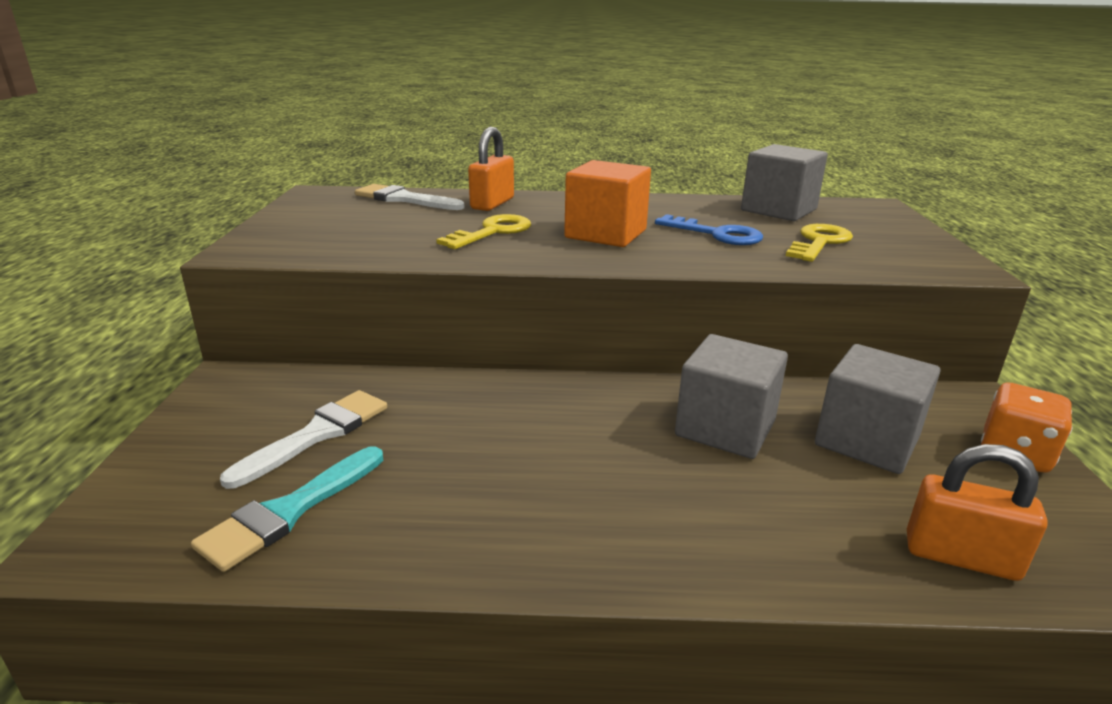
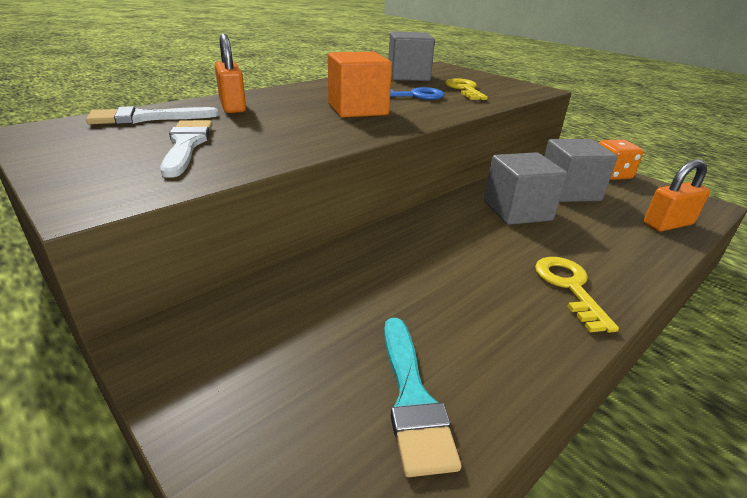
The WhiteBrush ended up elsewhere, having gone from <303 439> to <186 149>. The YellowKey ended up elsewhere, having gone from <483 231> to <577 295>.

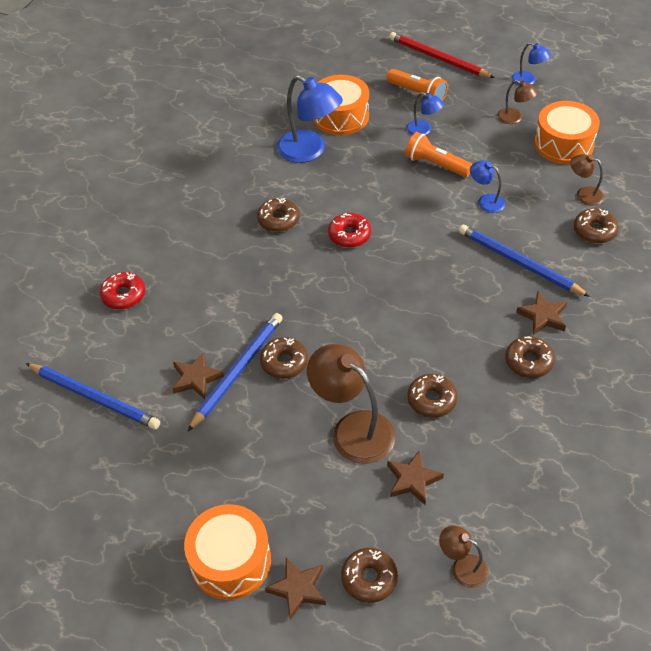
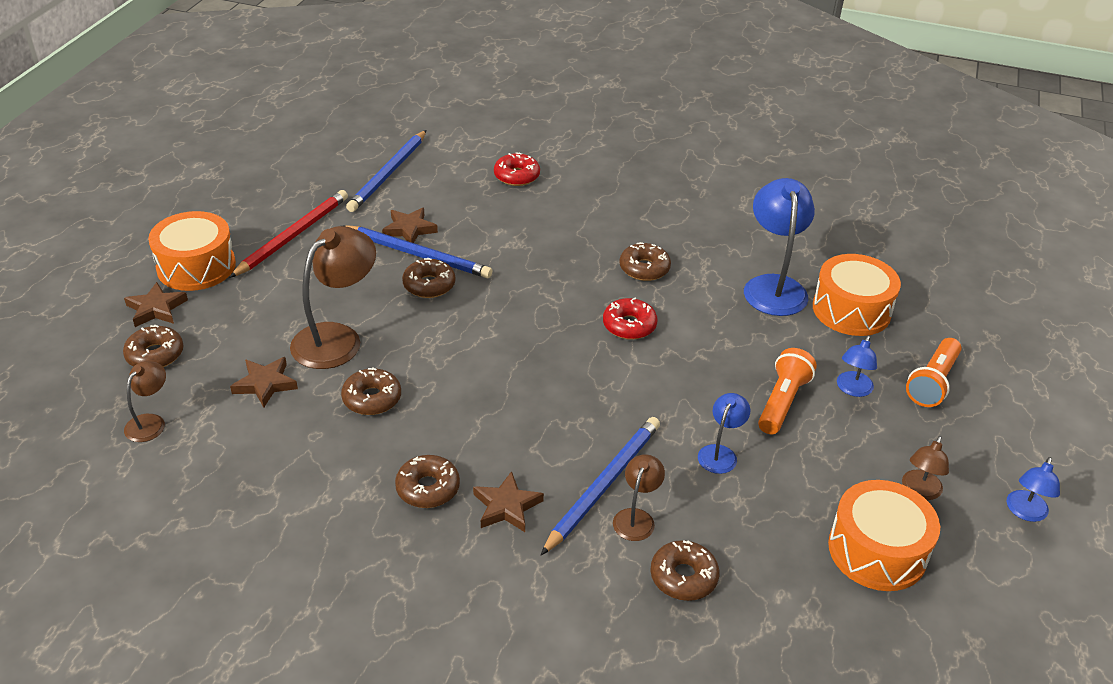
The BlueLamp at <310 119> ended up facing another way, 150 degrees clockwise from before. The RedPencil ended up elsewhere, having gone from <442 55> to <288 234>. The BrownLamp ended up elsewhere, having gone from <587 180> to <639 497>.

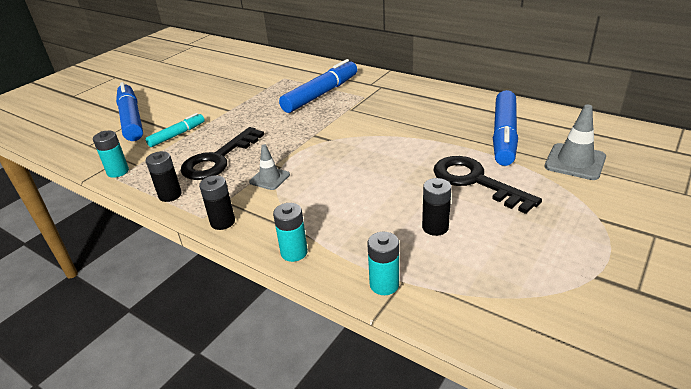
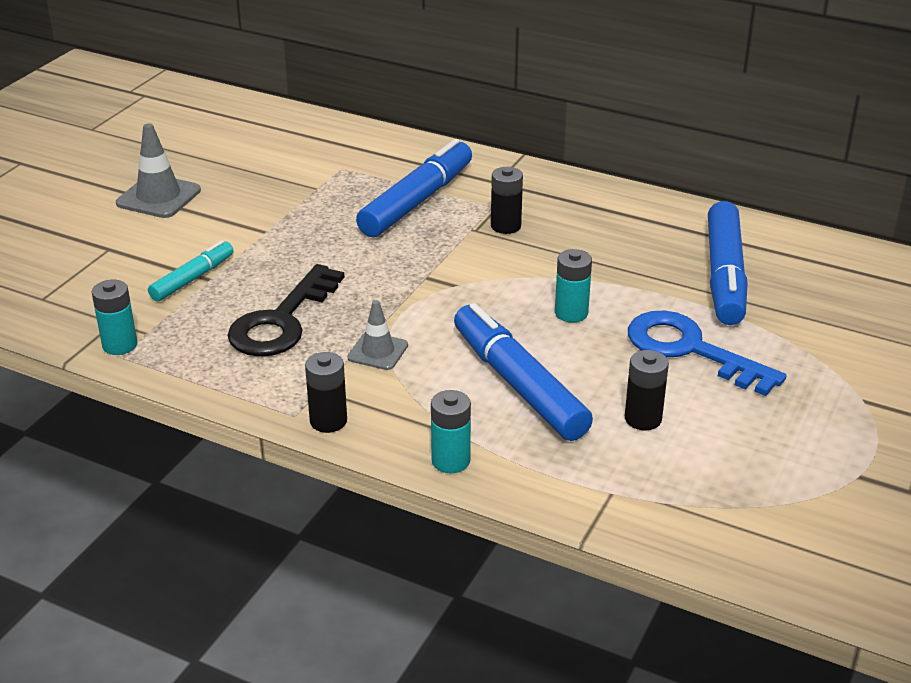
The BlueMarker ended up elsewhere, having gone from <129 111> to <523 372>. The BlackBattery ended up elsewhere, having gone from <164 176> to <507 200>. The TurquoiseBattery ended up elsewhere, having gone from <383 263> to <573 286>. What was the BlackKey at <487 185> turned into the BlueKey at <707 353>. The GreyTrafficCone ended up elsewhere, having gone from <575 142> to <158 170>.

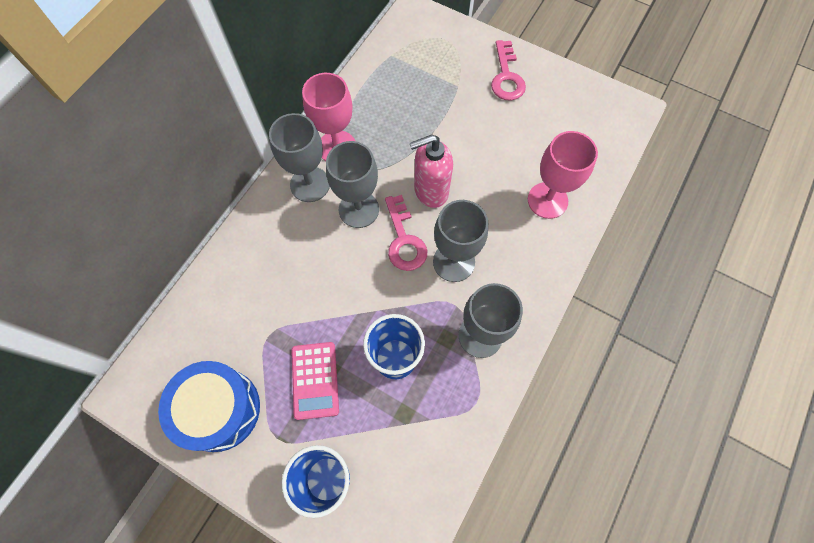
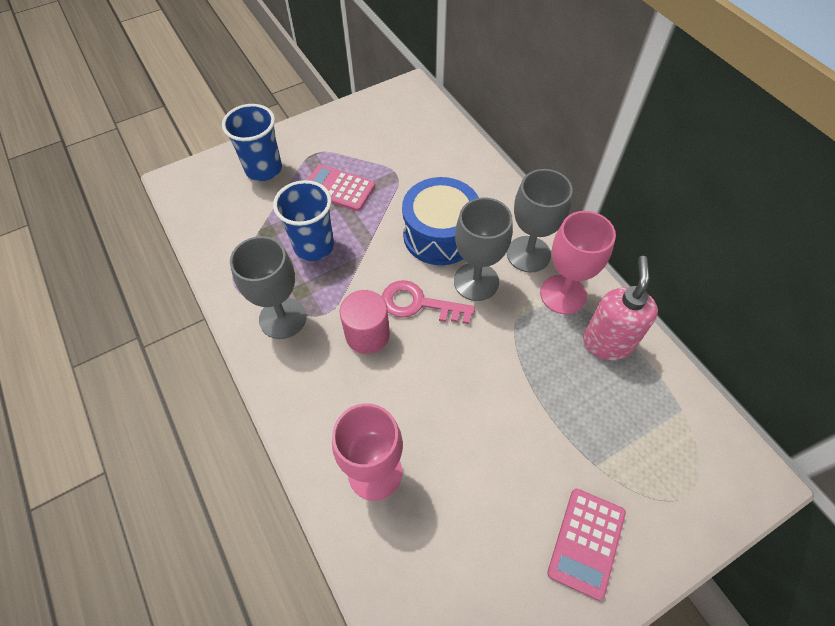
The BlueDrum ended up elsewhere, having gone from <209 406> to <440 221>. The PinkSoapDispenser ended up elsewhere, having gone from <431 171> to <620 308>. Where the GreyGoblet stood at <460 241>, the PinkCylinder came to stand at <365 322>. Where the PinkKey stood at <508 70>, the PinkCalculator came to stand at <586 545>.

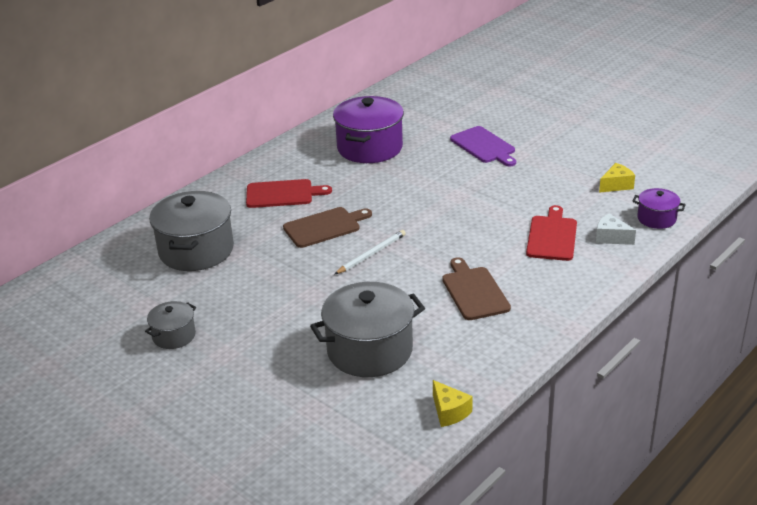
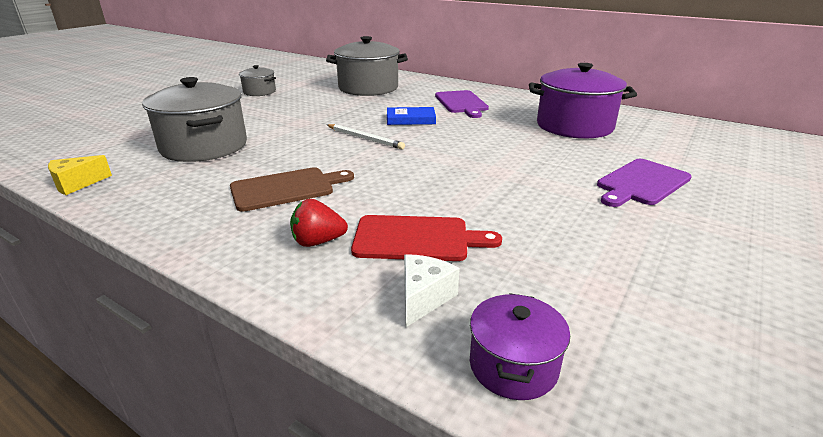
What was the RedCuttingBoard at <289 193> turned into the PurpleCuttingBoard at <462 104>. Where the BrownCuttingBoard stood at <327 227>, the BlueBook came to stand at <411 116>. The second view lost the YellowCheese at <617 178>. The second view gained the RedStrawberry at <319 223>.

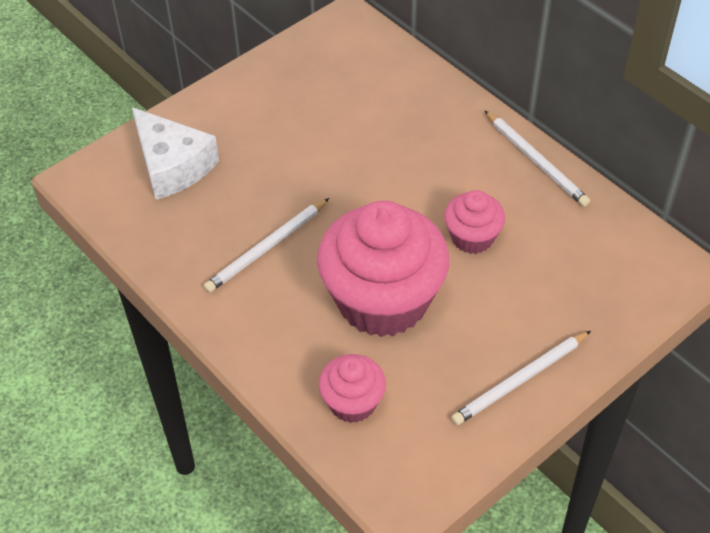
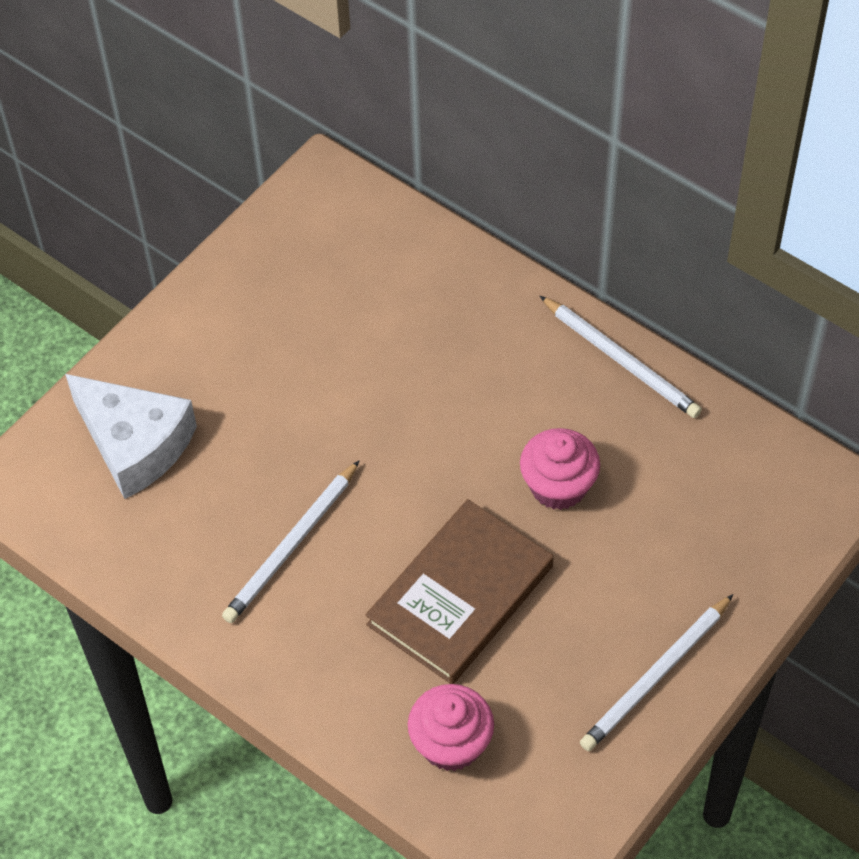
Where the PinkCupcake stood at <383 269>, the BrownBook came to stand at <459 591>.

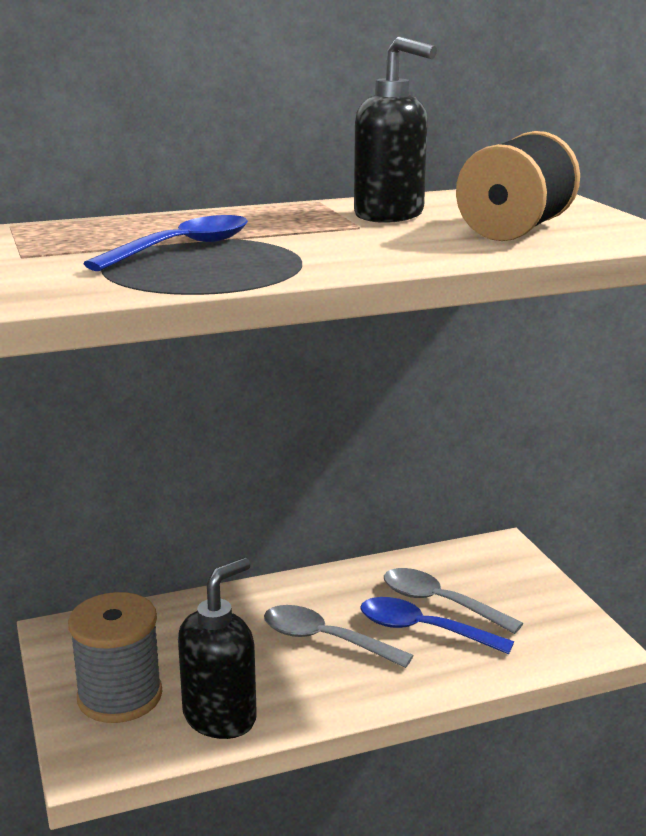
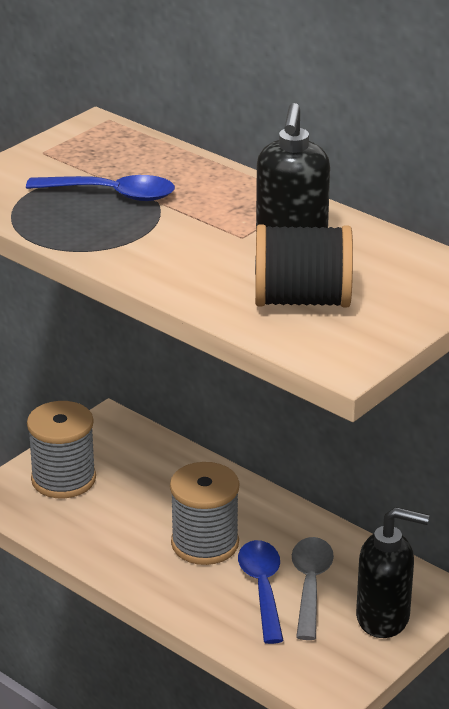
The BlackSoapDispenser ended up elsewhere, having gone from <217 648> to <392 572>. Where the GreySpoon stood at <339 636>, the GreySpool came to stand at <204 513>.

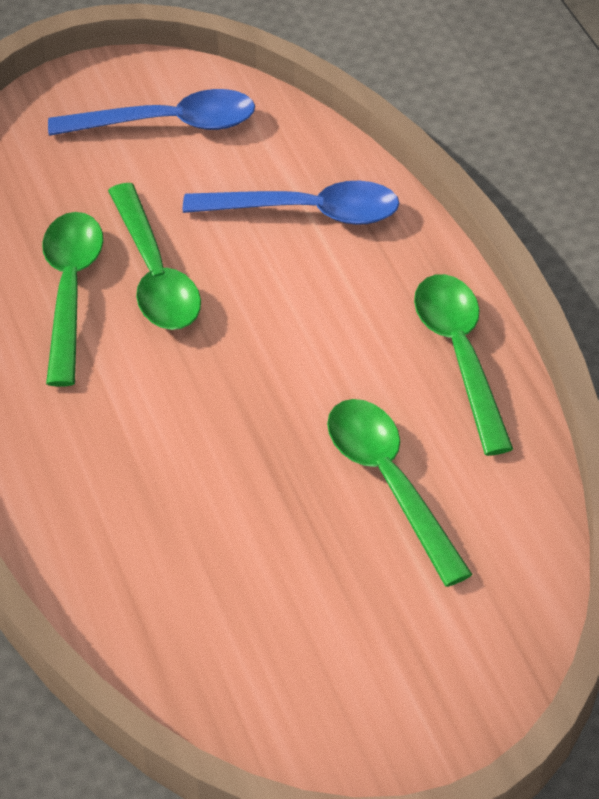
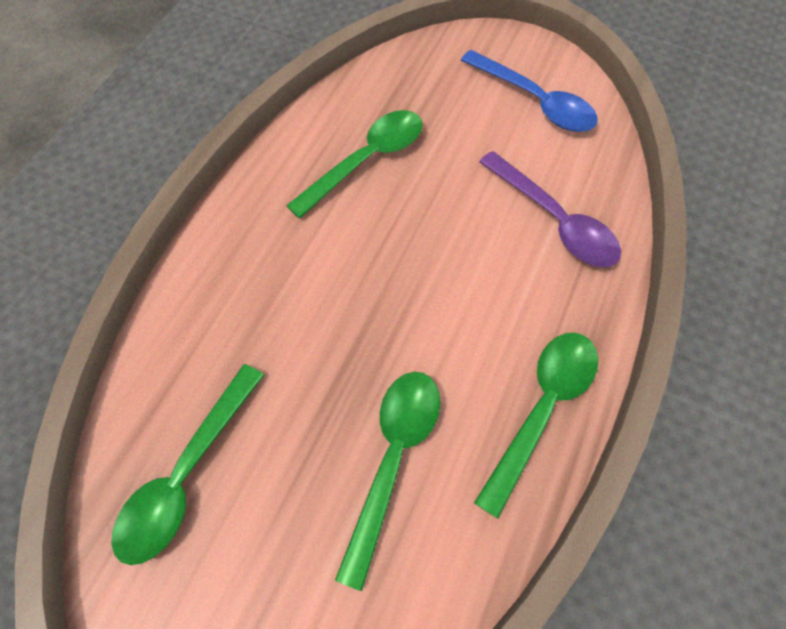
The GreenSpoon ended up elsewhere, having gone from <154 256> to <187 464>. What was the BlueSpoon at <291 203> turned into the PurpleSpoon at <550 209>.

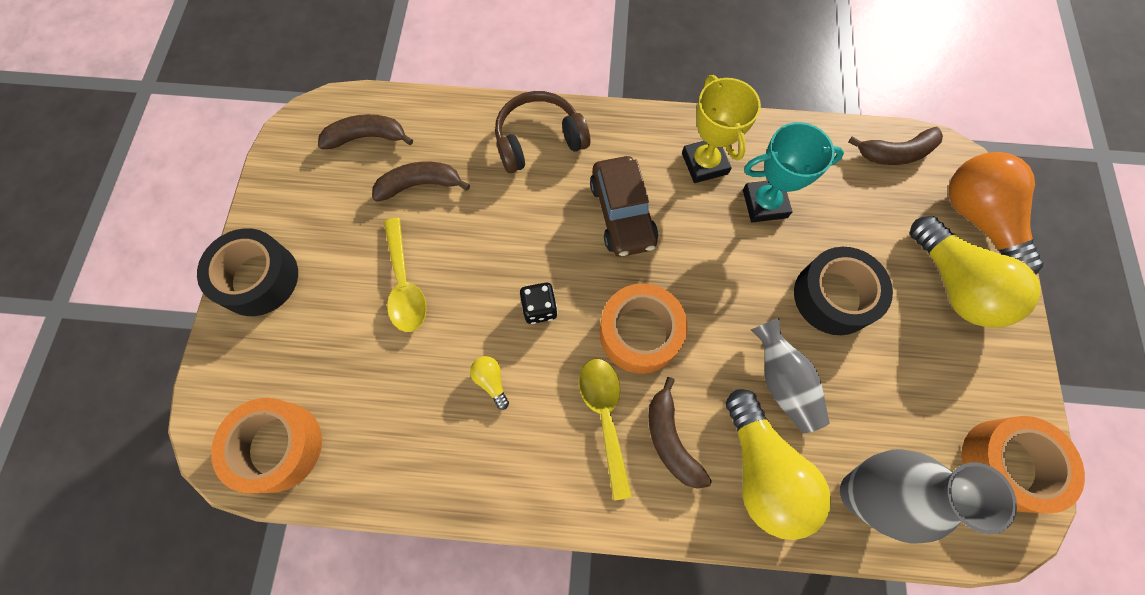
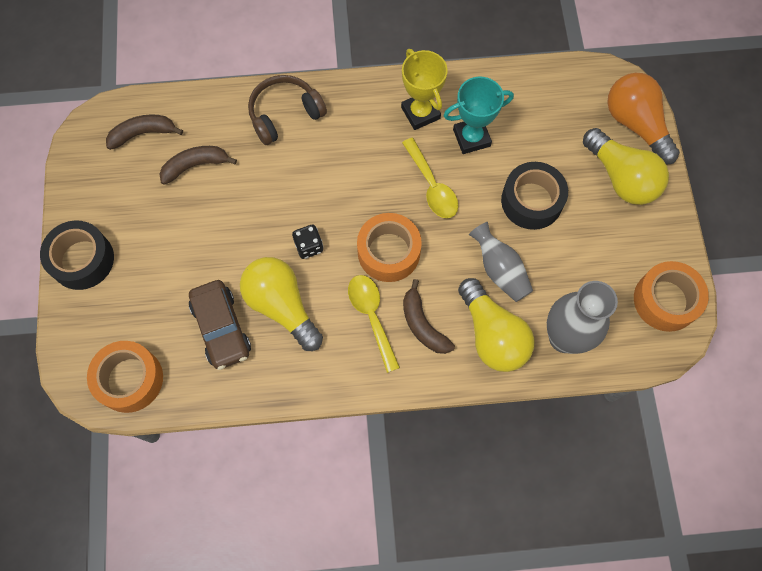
The YellowSpoon ended up elsewhere, having gone from <405 275> to <430 178>. The size of the YellowLightBulb at <489 383> changed by a factor of 2.45. The BrownCar ended up elsewhere, having gone from <624 206> to <220 325>. The second view lost the BrownBanana at <895 146>.

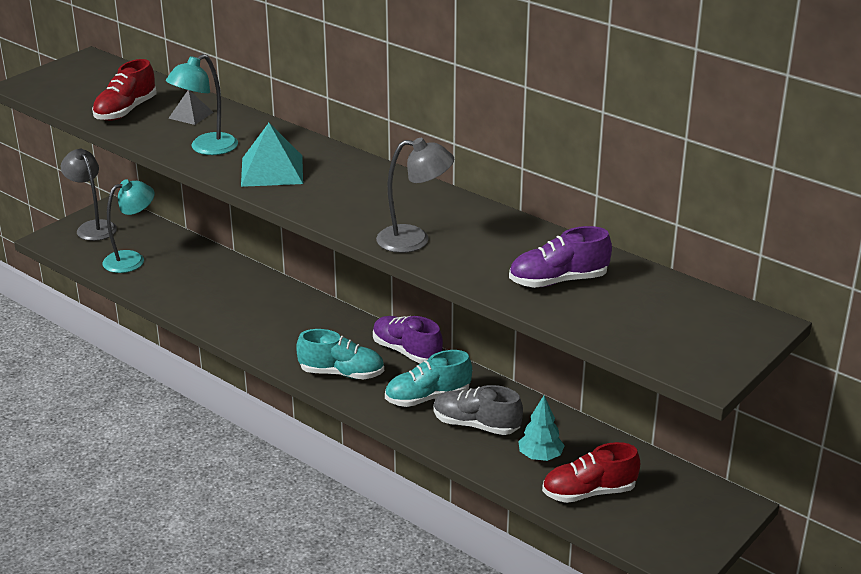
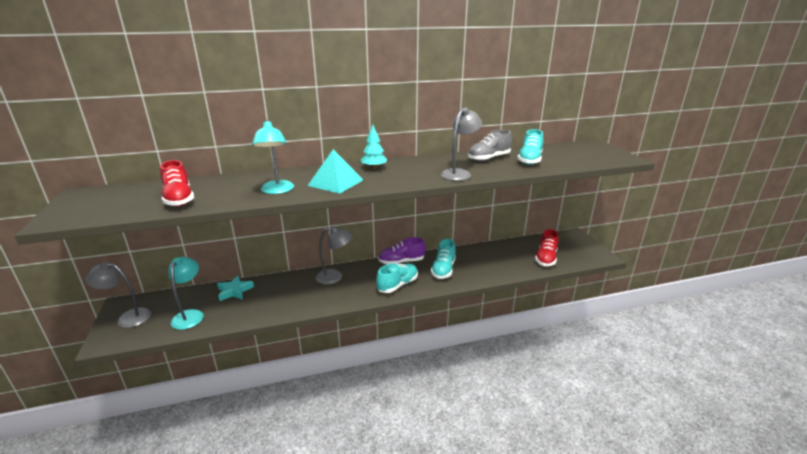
The second view lost the GreyPyramid at <190 107>. The GreyShoe ended up elsewhere, having gone from <478 410> to <490 145>. What was the PurpleShoe at <560 257> turned into the TurquoiseShoe at <530 147>. The TurquoiseTree ended up elsewhere, having gone from <541 428> to <374 146>. The second view gained the TurquoiseStar at <235 288>. The second view gained the GreyLamp at <334 255>.

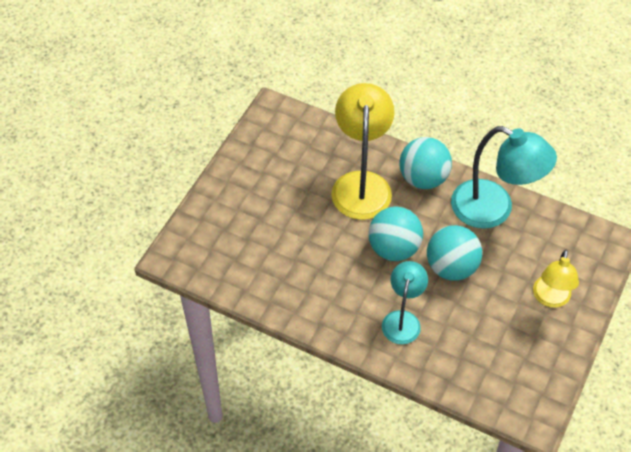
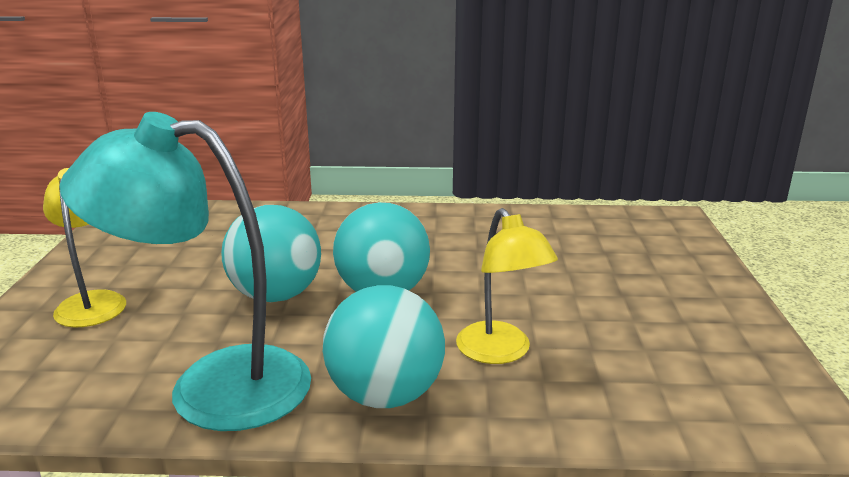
The size of the YellowLamp at <363 151> changed by a factor of 0.59. The second view lost the TurquoiseLamp at <405 302>.

